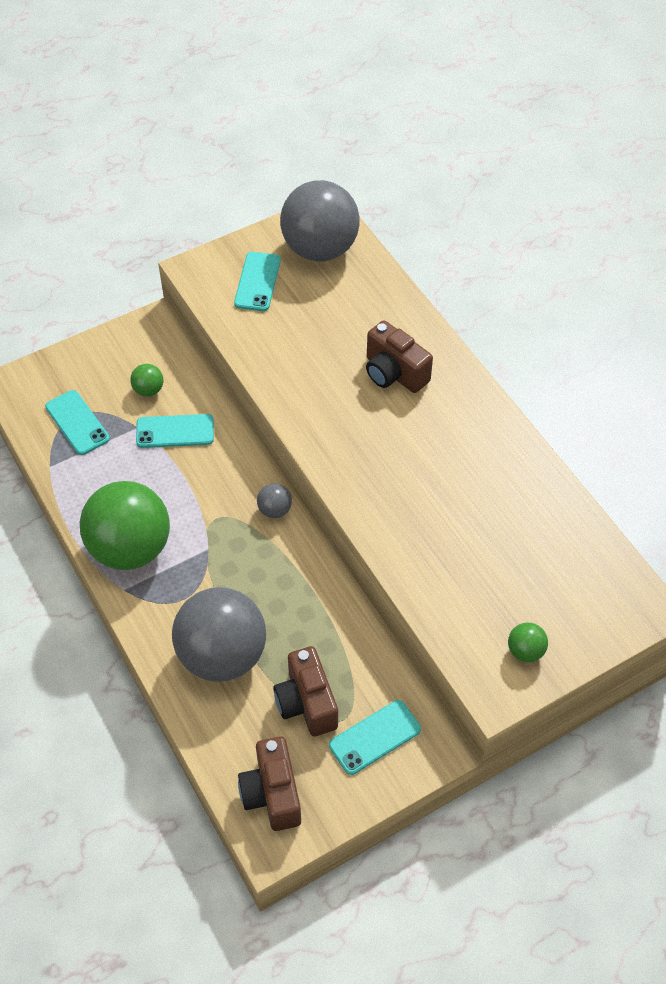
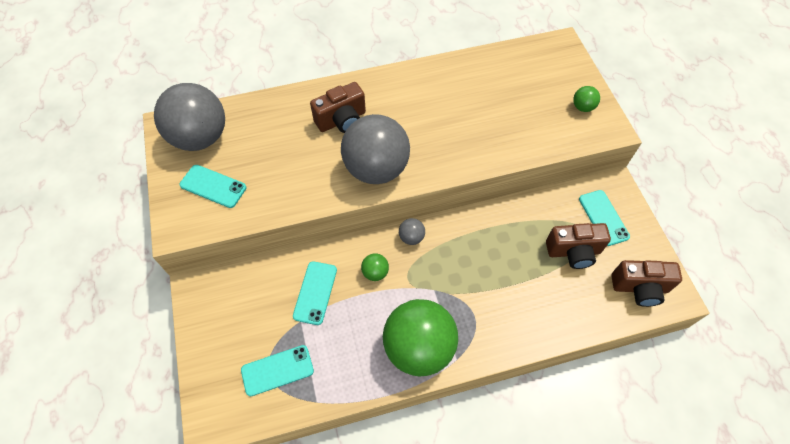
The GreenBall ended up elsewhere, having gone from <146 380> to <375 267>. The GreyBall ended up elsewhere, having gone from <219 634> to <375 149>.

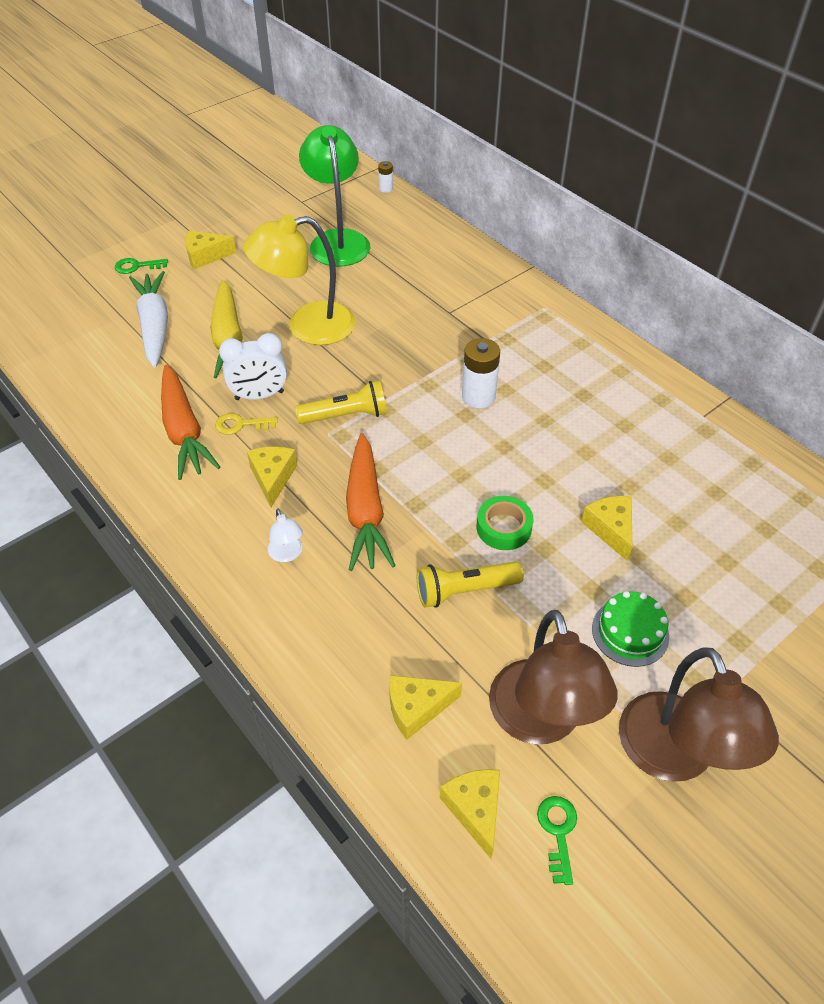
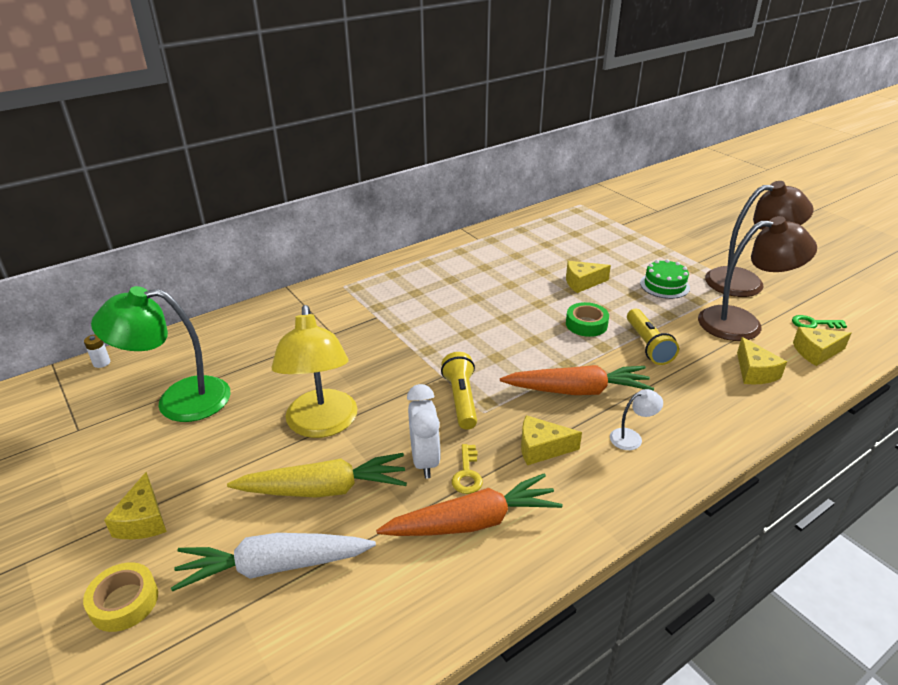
Where the GreenKey stood at <141 266>, the YellowTape came to stand at <120 597>. The second view lost the WhiteBattery at <481 373>.

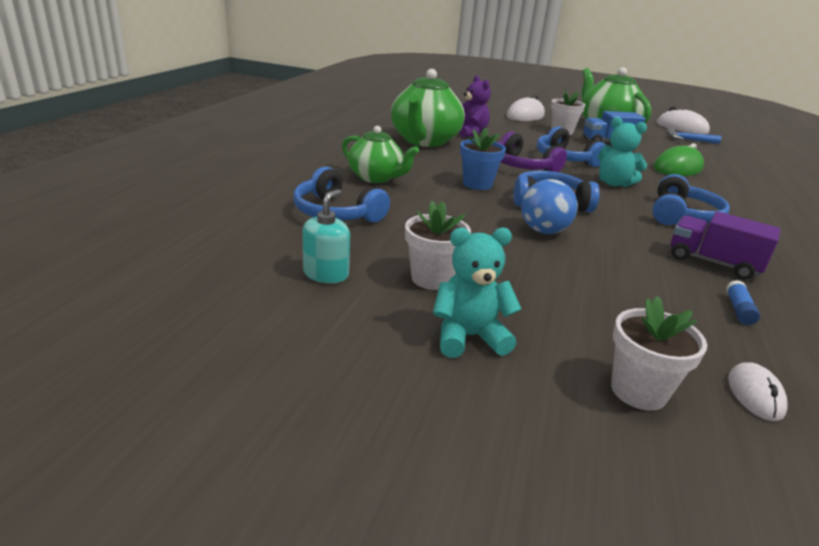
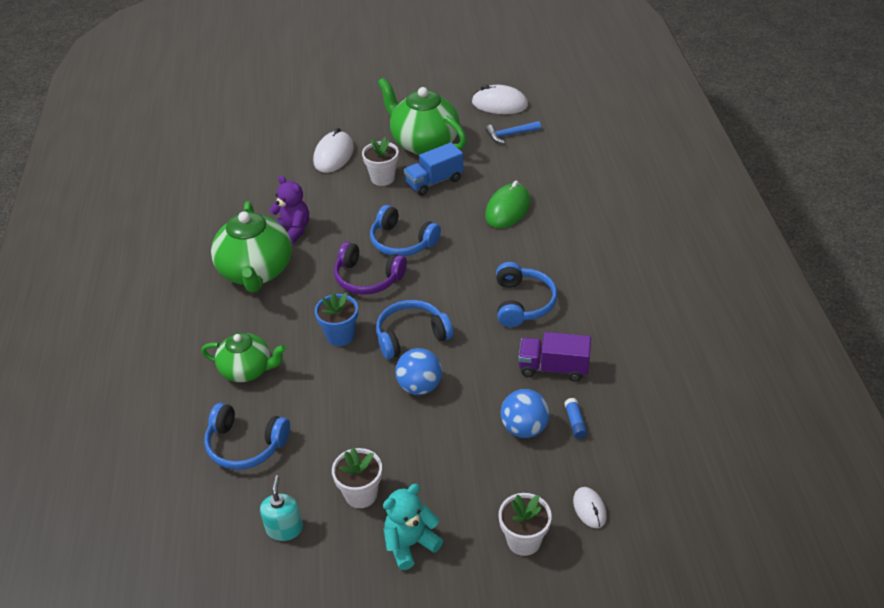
The second view lost the TurquoiseTeddyBear at <622 152>. The second view gained the BlueBall at <525 413>.

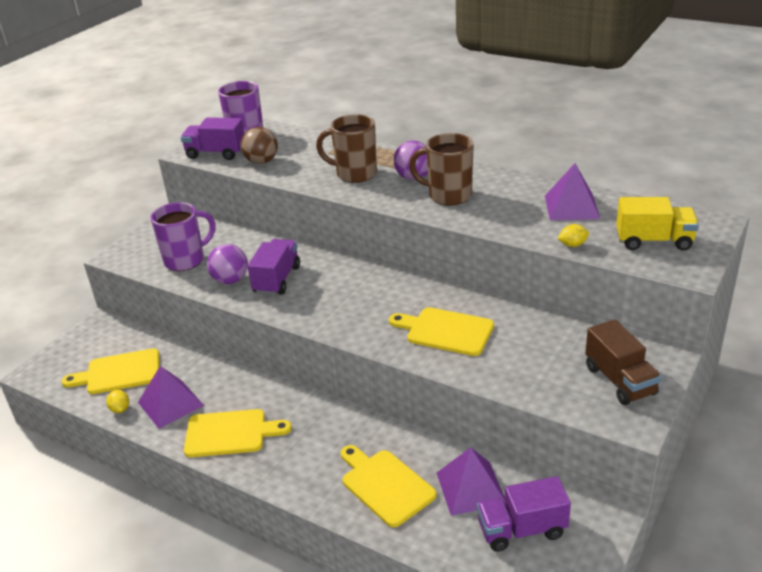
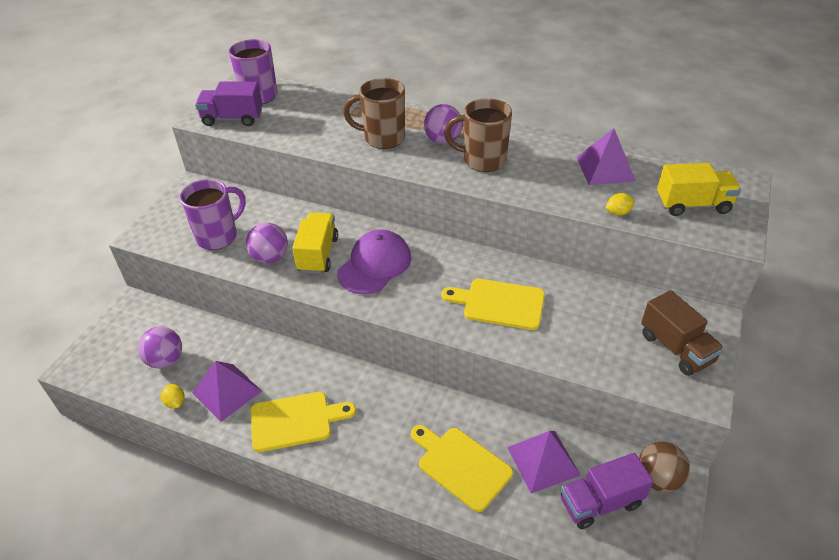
Where the YellowCuttingBoard stood at <110 371>, the PurpleBall came to stand at <160 348>. The BrownBall ended up elsewhere, having gone from <259 145> to <664 467>. What was the PurpleTruck at <274 267> turned into the YellowTruck at <315 243>. The second view gained the PurpleCap at <374 261>.

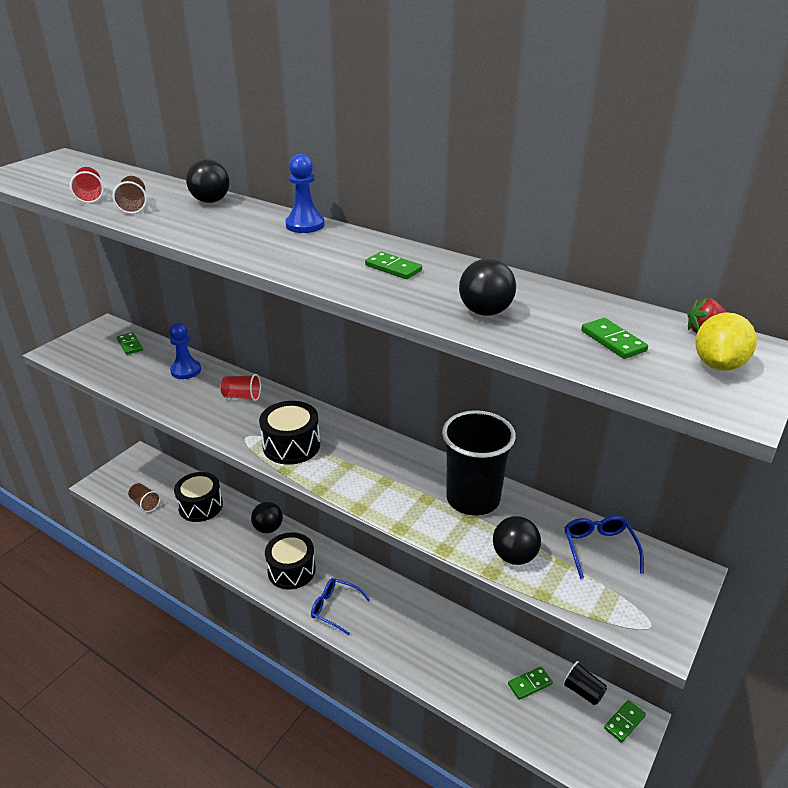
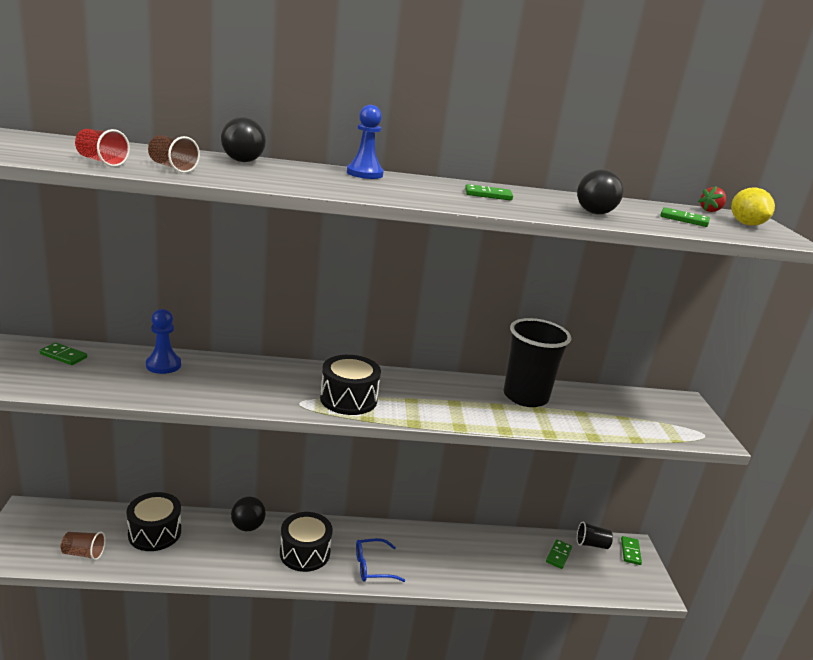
The second view lost the RedCup at <240 387>. The second view lost the BlackBall at <517 540>. The second view lost the BlueGlasses at <604 547>.

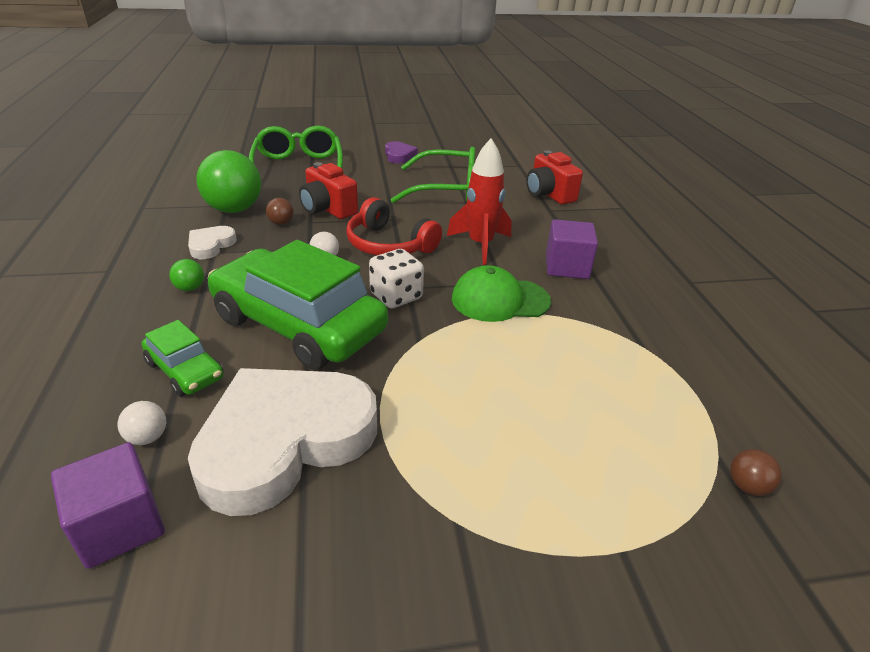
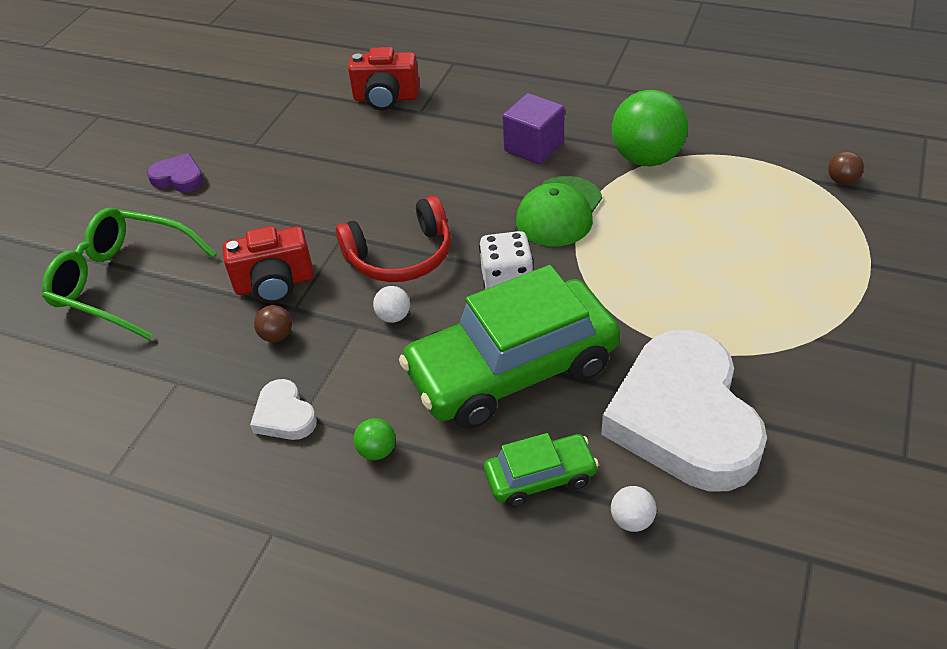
The second view lost the PurpleCube at <108 505>. The GreenBall ended up elsewhere, having gone from <228 181> to <650 128>. The second view lost the GreenGlasses at <433 175>. The second view lost the RedRocket at <479 202>.

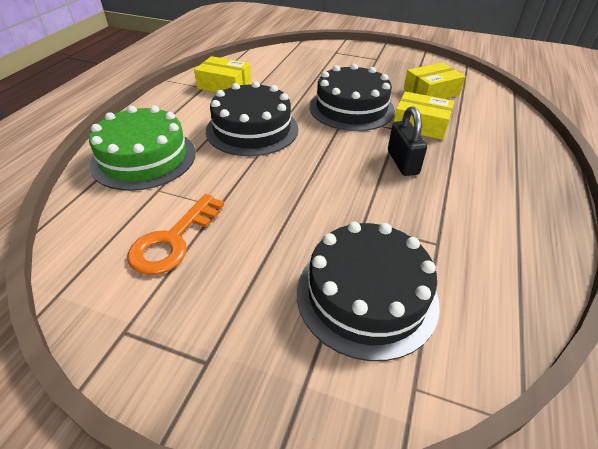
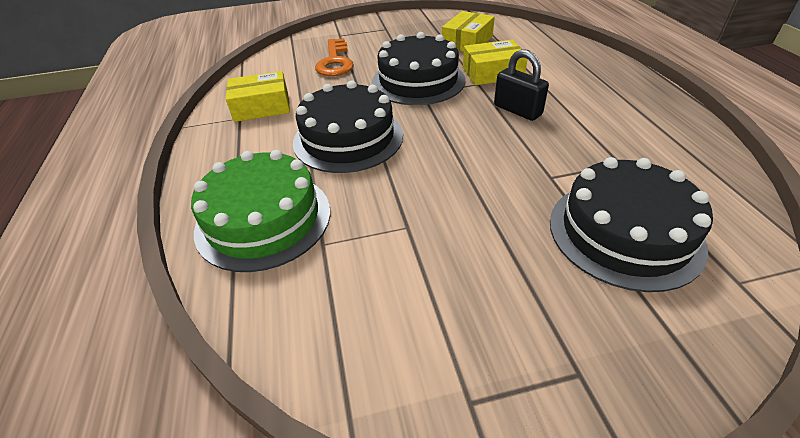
The OrangeKey ended up elsewhere, having gone from <175 234> to <334 57>.

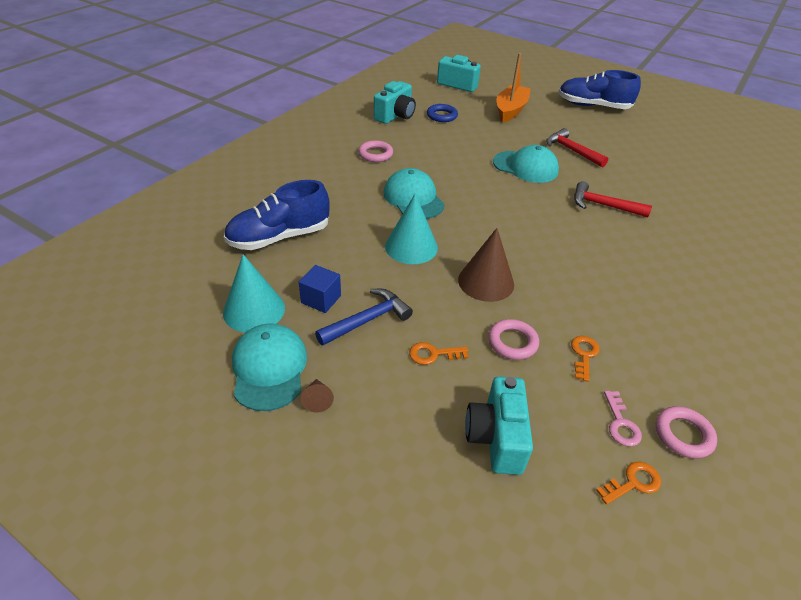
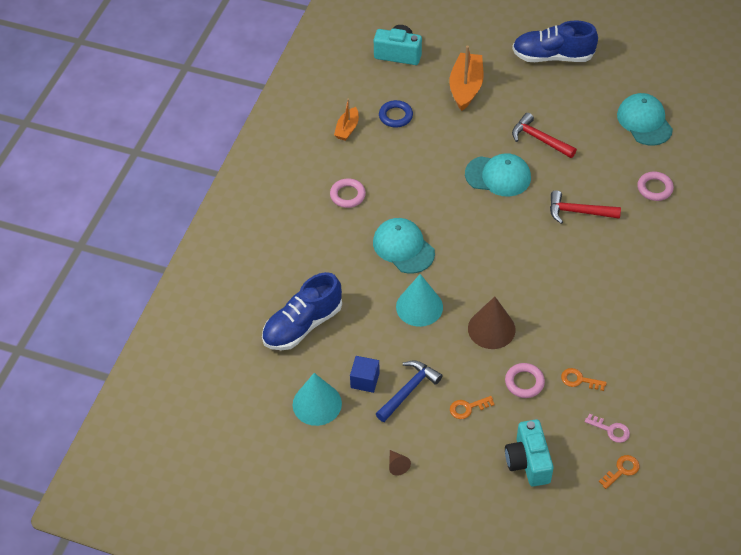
The TurquoiseCap ended up elsewhere, having gone from <269 367> to <645 119>. Where the TurquoiseCamera stood at <395 102>, the OrangeBoat came to stand at <346 119>. The OrangeKey at <585 359> ended up facing another way, 75 degrees counterclockwise from before. The PinkKey at <623 418> ended up facing another way, 45 degrees counterclockwise from before. The PinkRing ended up elsewhere, having gone from <686 432> to <655 186>.

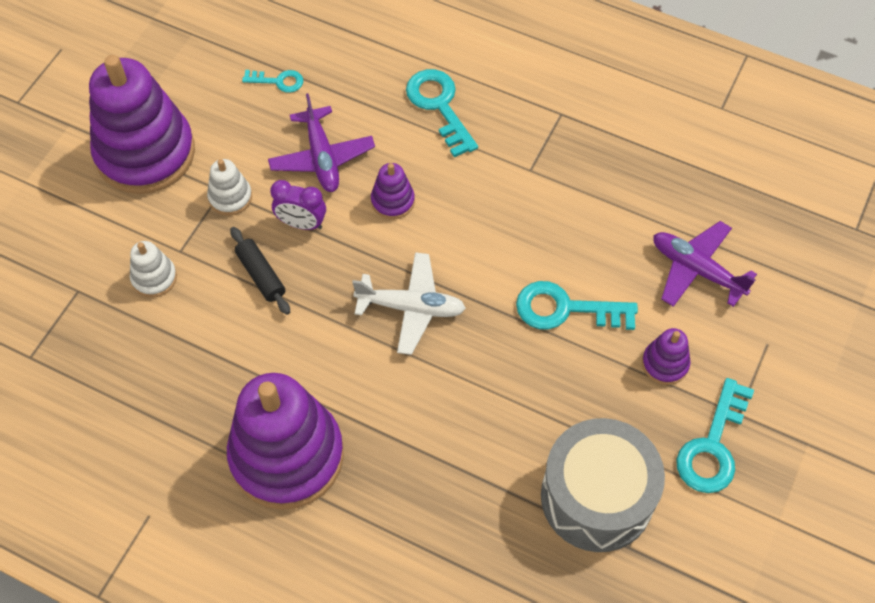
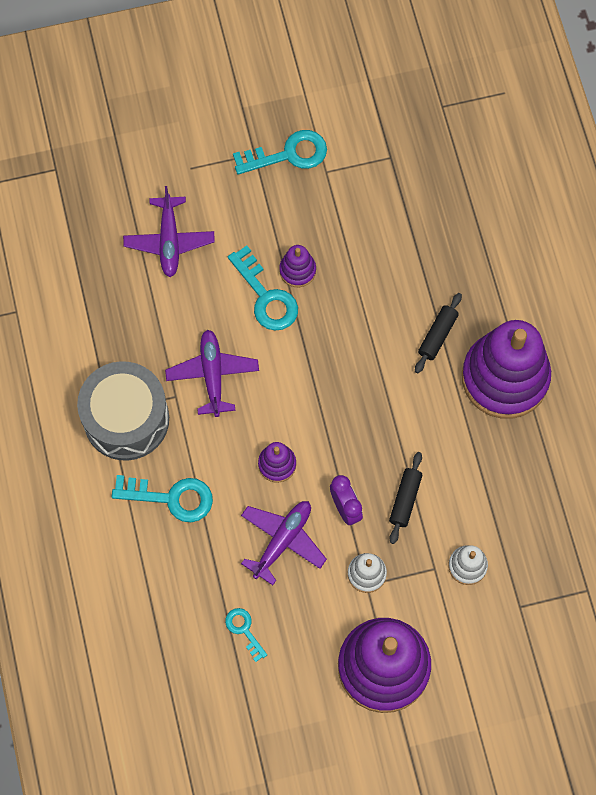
The second view lost the WhitePlane at <409 303>. The TurquoiseKey at <442 113> ended up facing another way, 105 degrees counterclockwise from before. The GreyDrum ended up elsewhere, having gone from <603 485> to <123 411>. The PurpleStackingToy ended up elsewhere, having gone from <666 356> to <297 266>. The second view gained the PurplePlane at <212 373>. The second view gained the BlackRollingPin at <438 333>.

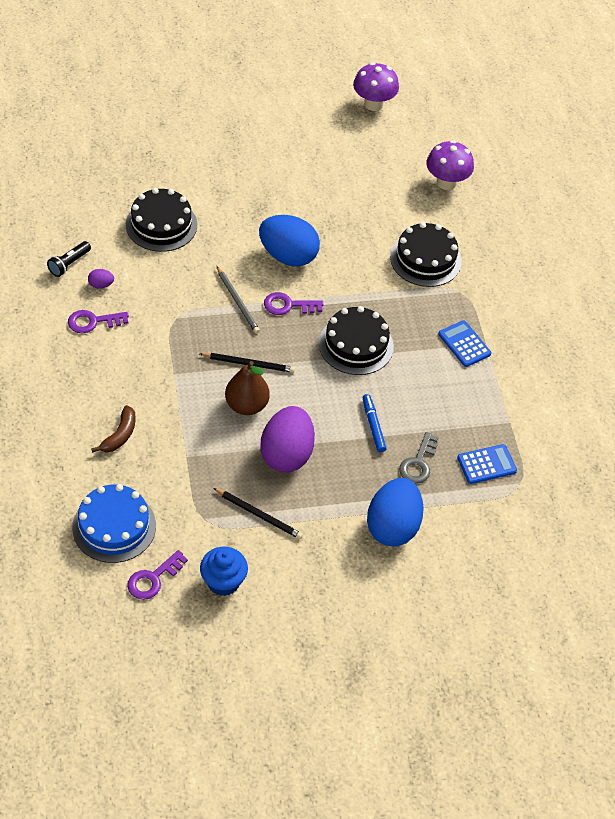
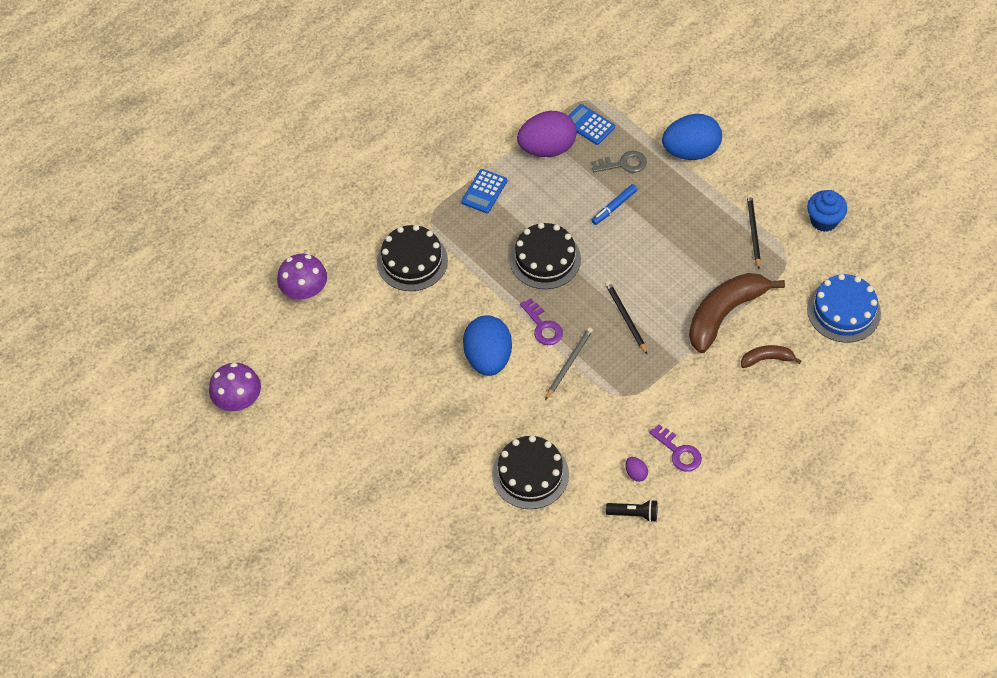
The second view lost the PurpleKey at <157 575>. The second view lost the BrownPear at <247 388>. The PurpleEgg ended up elsewhere, having gone from <288 439> to <547 134>. The second view gained the BrownBanana at <737 313>.

